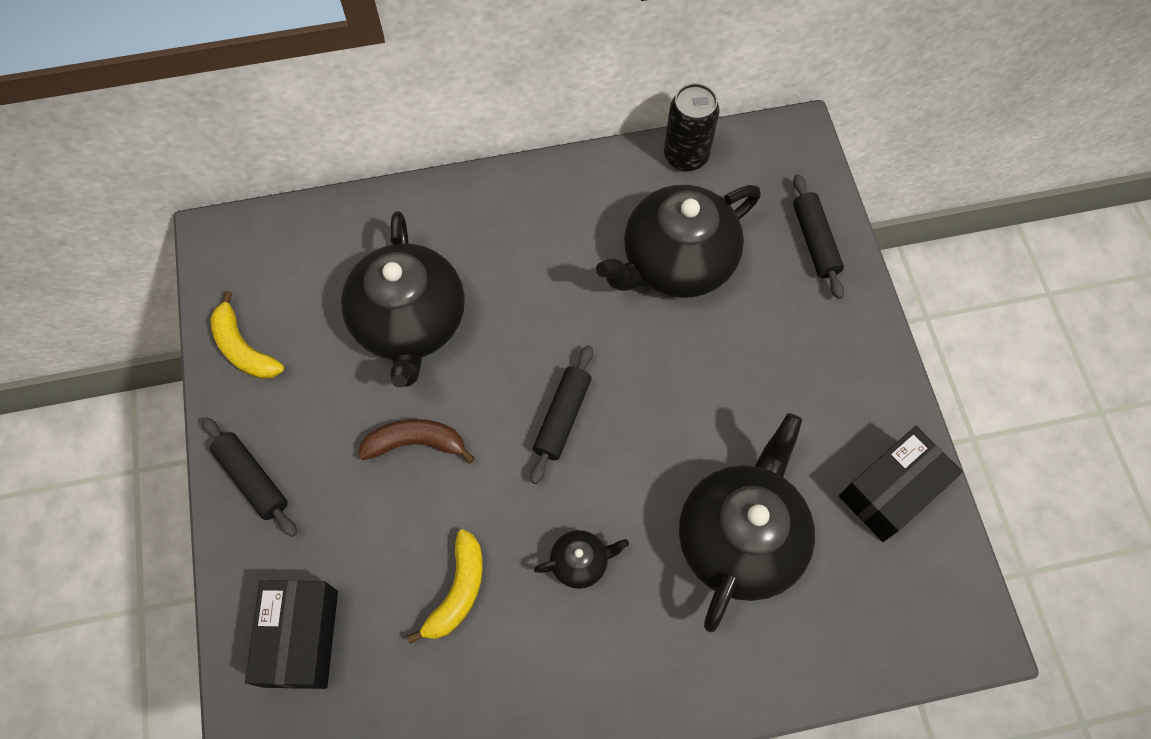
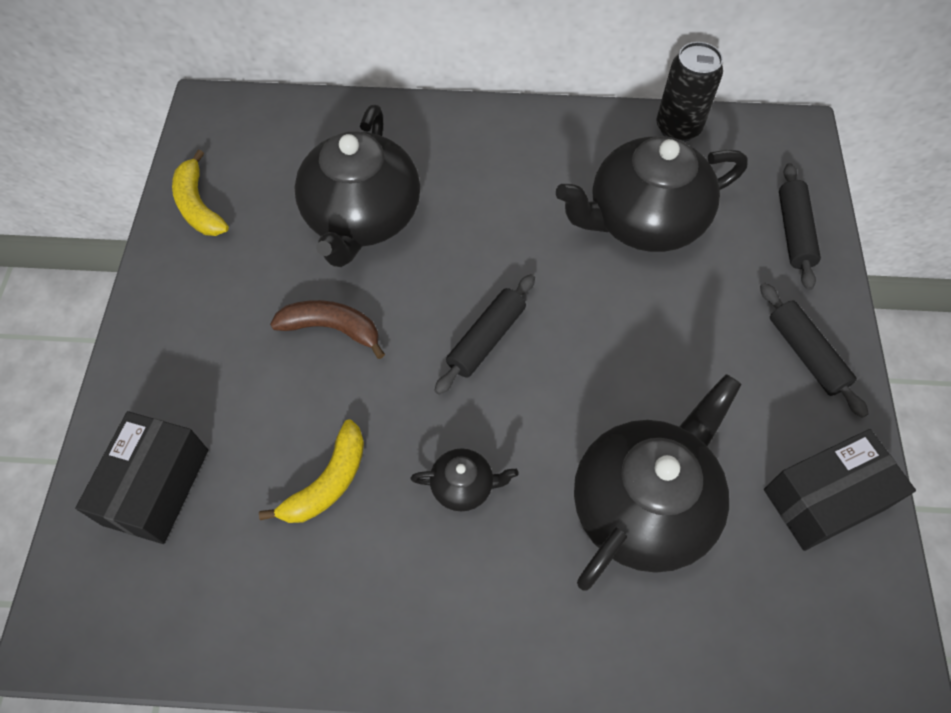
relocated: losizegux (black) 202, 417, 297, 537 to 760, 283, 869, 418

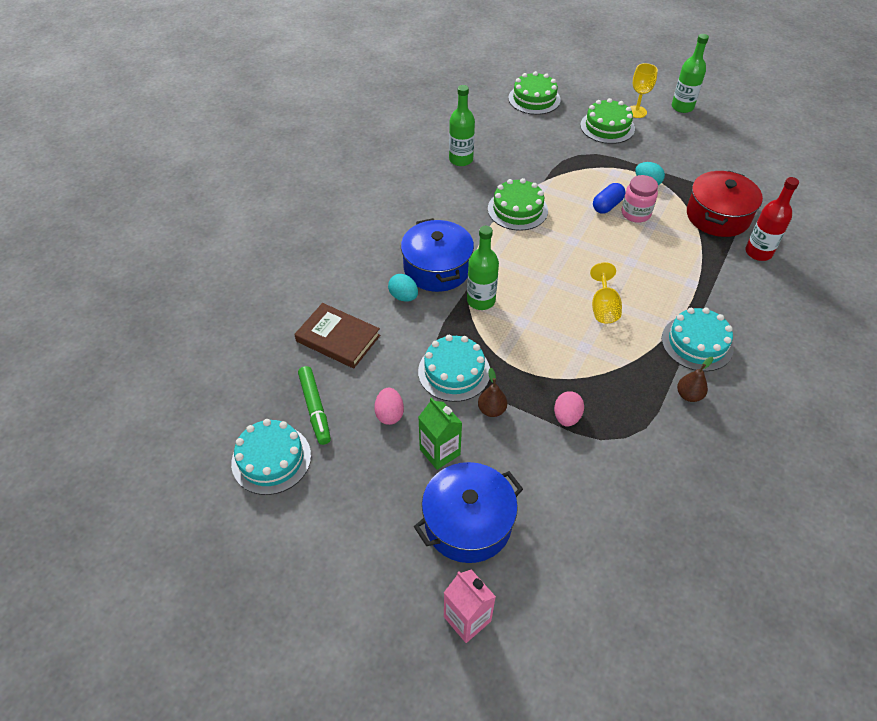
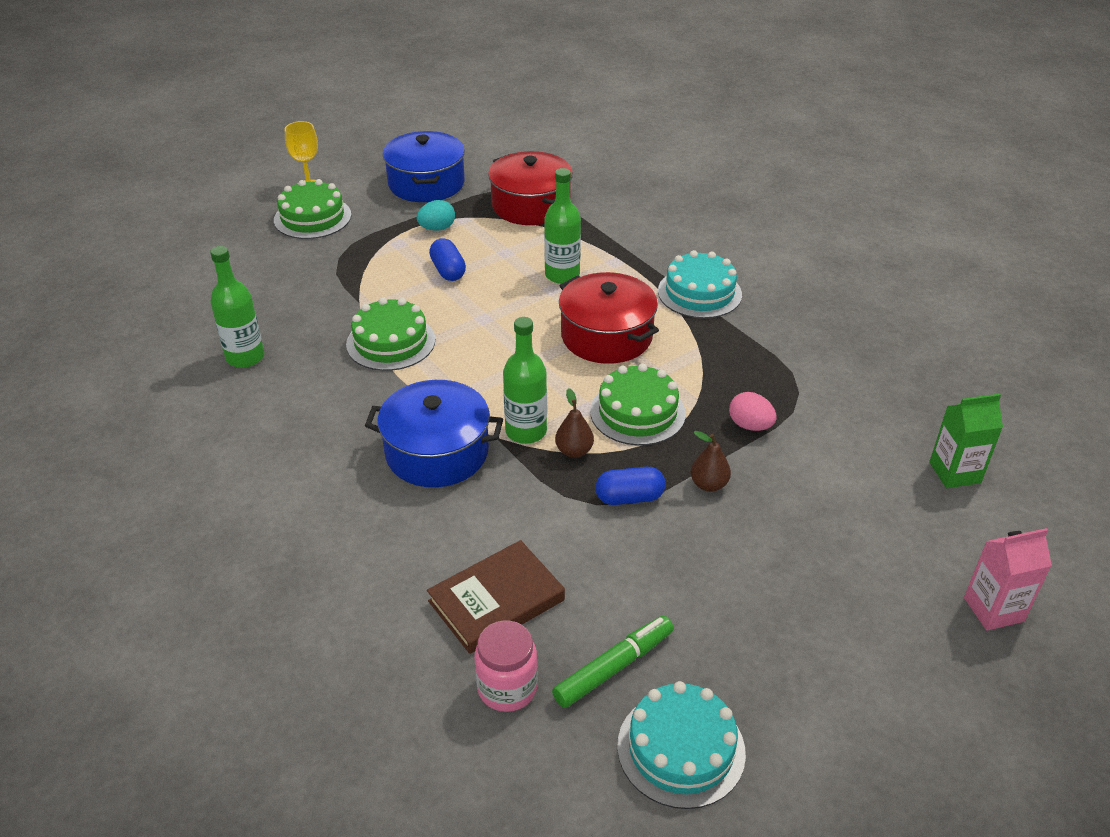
missing: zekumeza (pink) 374, 388, 404, 425; zekumeza (turquoise) 388, 274, 418, 302; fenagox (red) 745, 177, 799, 261
relocated: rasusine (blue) 414, 462, 523, 563 to 382, 131, 465, 202; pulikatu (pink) 622, 175, 658, 223 to 475, 621, 538, 712; fenagox (green) 672, 34, 709, 113 to 544, 168, 581, 284; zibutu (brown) 677, 357, 713, 402 to 555, 388, 594, 458; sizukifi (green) 508, 71, 561, 115 to 590, 363, 686, 446; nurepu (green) 418, 397, 462, 470 to 929, 394, 1003, 488
exchanged: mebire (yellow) 590, 262, 622, 324 to rasusine (red) 559, 272, 659, 364; sizukifi (turquoise) 418, 335, 490, 402 to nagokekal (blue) 595, 467, 666, 505
spun: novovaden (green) 298, 366, 331, 445 = 552, 616, 674, 708 45 degrees counterclockwise

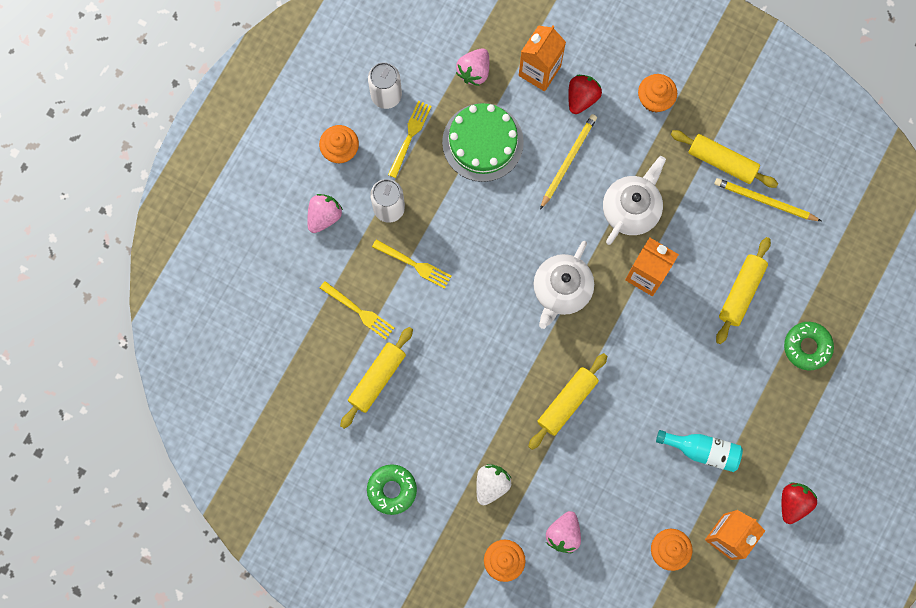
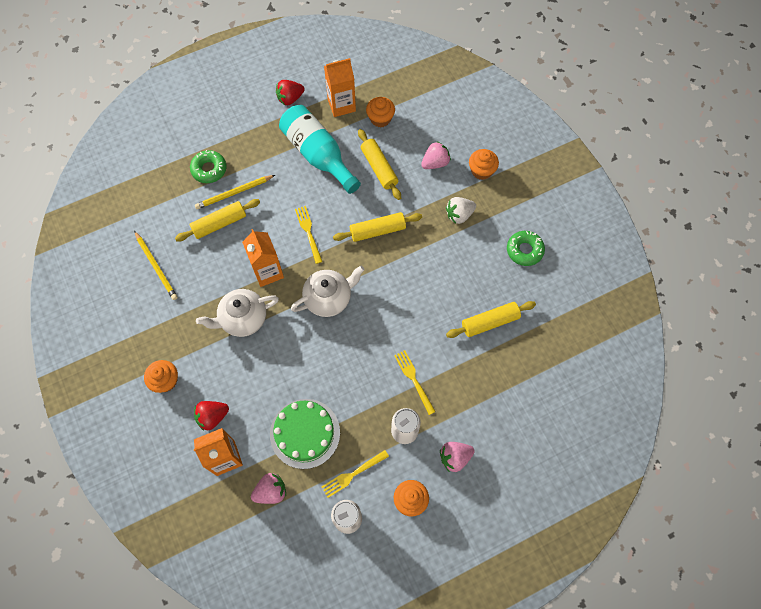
relocated: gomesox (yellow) 540, 114, 597, 210 to 195, 175, 275, 209; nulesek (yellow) 320, 281, 394, 340 to 295, 206, 323, 264; losizegux (yellow) 670, 130, 778, 188 to 358, 129, 401, 200
size: fenagox (turquoise) 656, 430, 743, 472 = 279, 105, 361, 194 x1.71

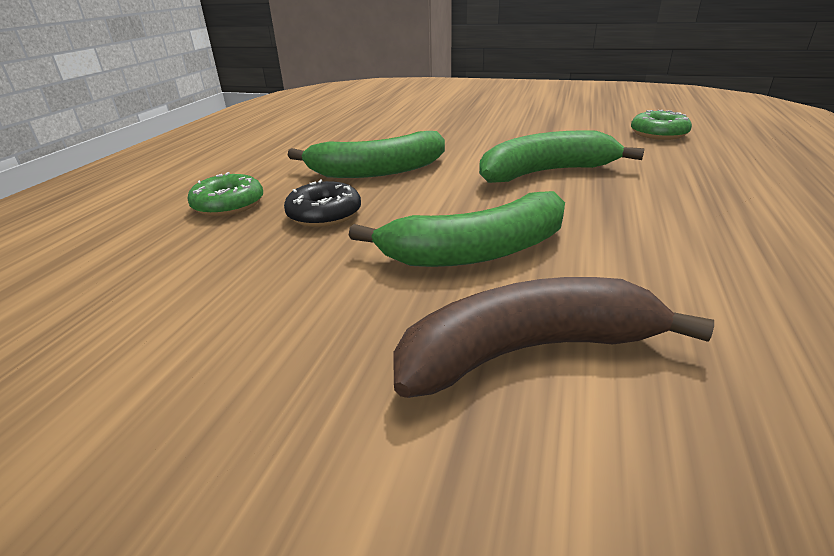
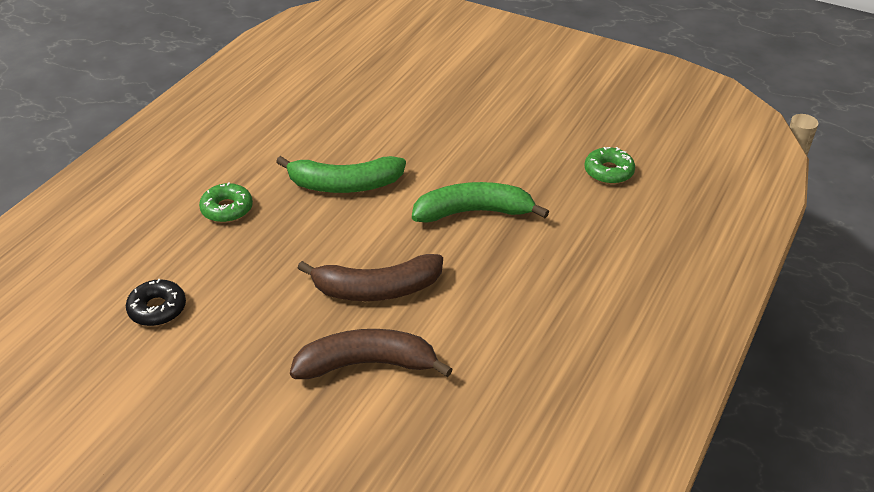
relocated: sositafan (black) 284, 180, 361, 227 to 126, 279, 186, 326
colour: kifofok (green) 349, 191, 565, 267 to kifofok (brown) 298, 254, 443, 301

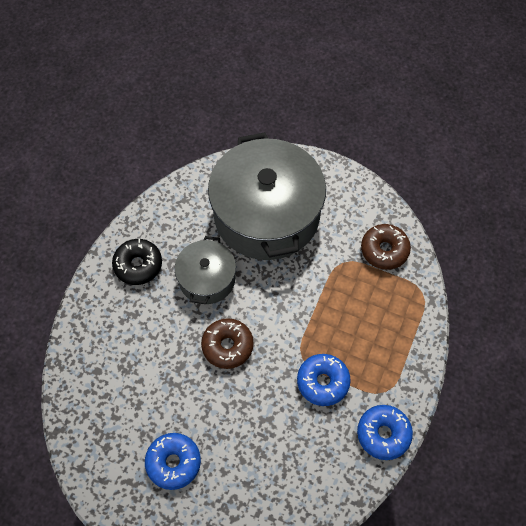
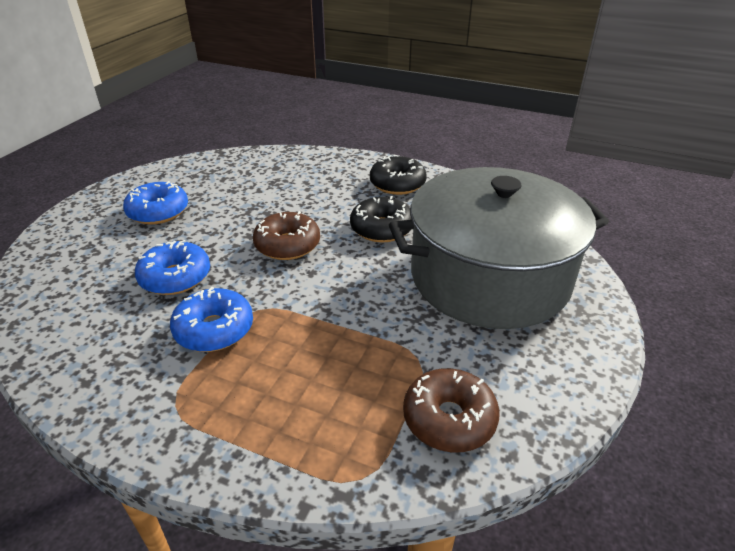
relocated: sositafan (blue) 357, 405, 413, 460 to 135, 240, 210, 295
exchanged: rasusine (grey) 175, 236, 236, 304 to sositafan (black) 350, 196, 412, 242

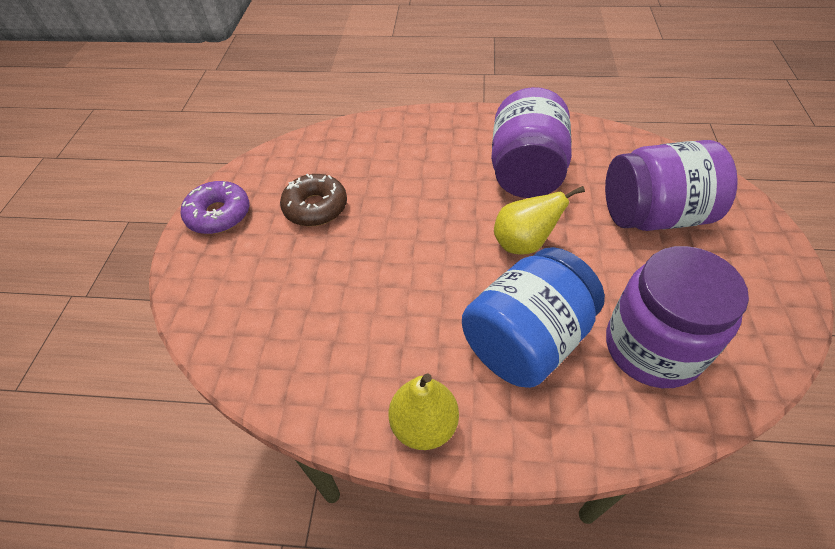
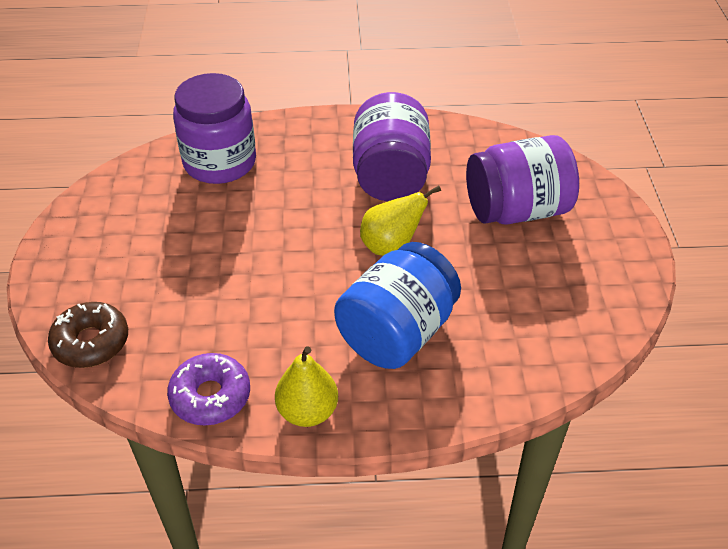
relocated: sositafan (brown) 280, 174, 347, 226 to 48, 302, 128, 368; sositafan (purple) 181, 181, 250, 234 to 167, 353, 250, 425; pulikatu (purple) 606, 246, 749, 388 to 173, 73, 256, 184

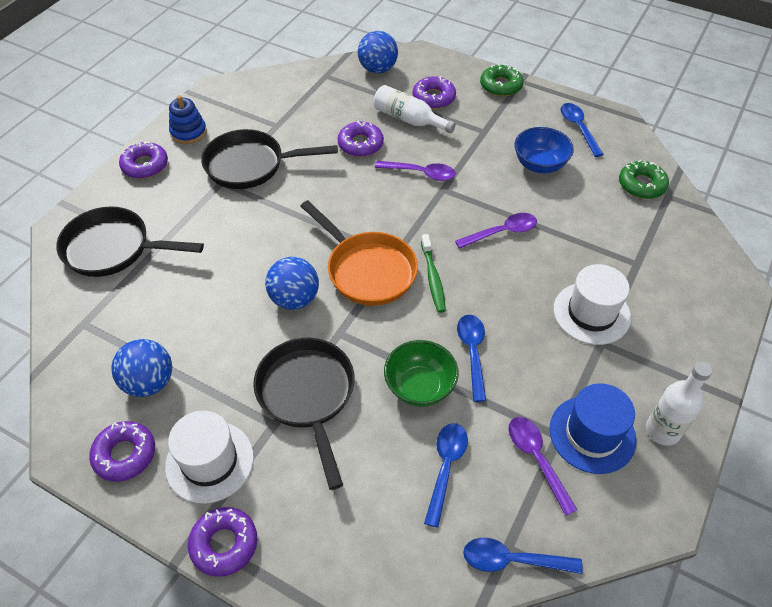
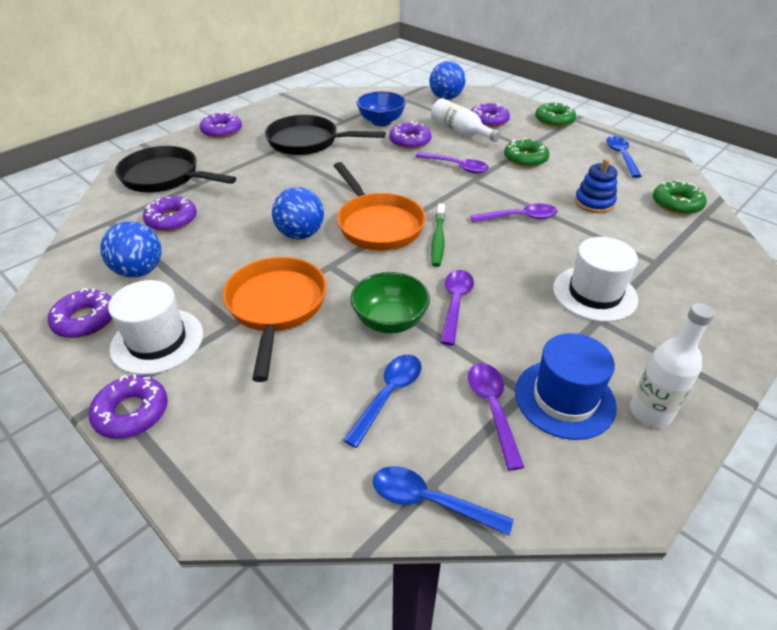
appeared: sositafan (purple) 143, 196, 197, 232; sositafan (green) 504, 138, 549, 167
relocated: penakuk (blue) 514, 127, 574, 174 to 356, 91, 406, 126; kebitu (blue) 169, 95, 207, 144 to 575, 158, 617, 213
colour: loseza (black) 253, 338, 355, 490 to loseza (orange) 223, 257, 327, 382; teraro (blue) 457, 315, 486, 402 to teraro (purple) 440, 270, 474, 345

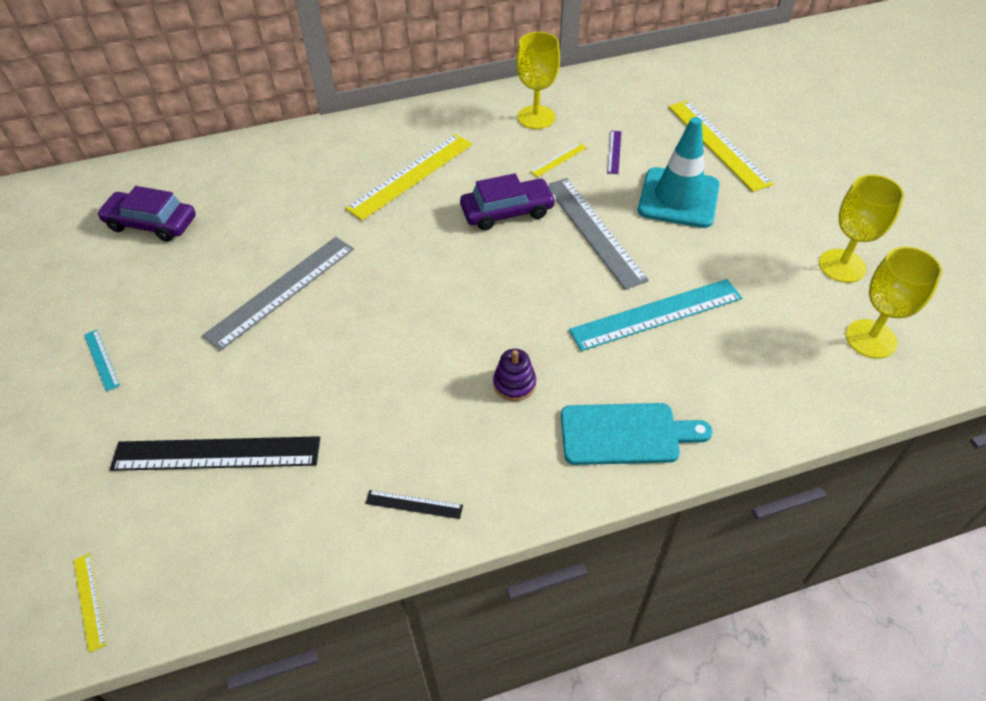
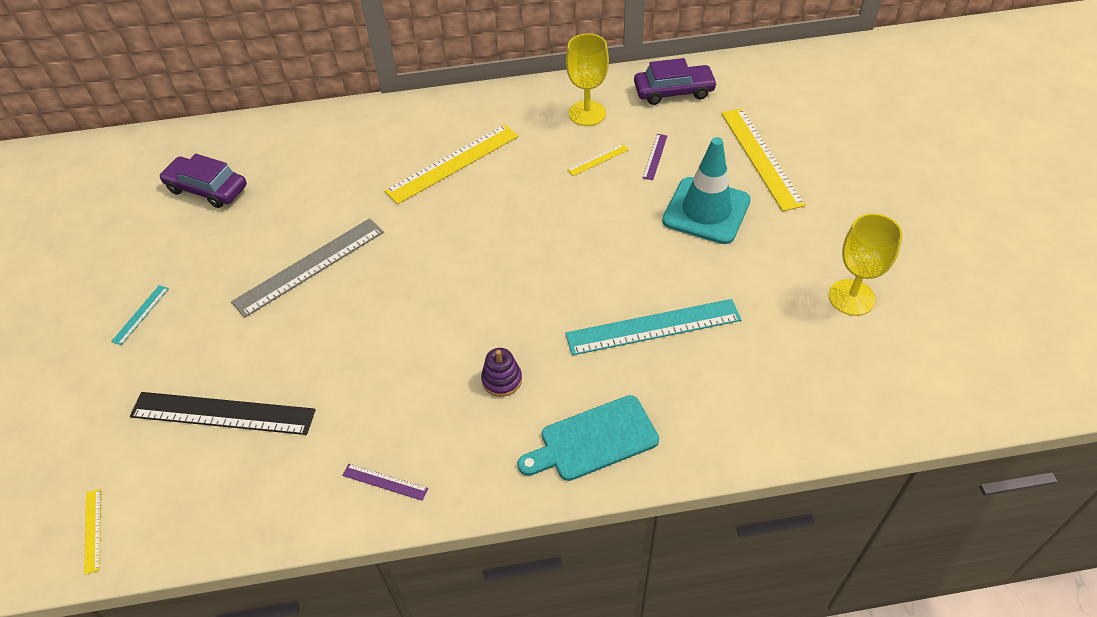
missing: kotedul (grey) 548, 178, 649, 290; mebire (yellow) 846, 246, 942, 359
relocated: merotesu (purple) 460, 173, 556, 230 to 634, 58, 717, 105
colour: kotedul (black) 365, 490, 463, 519 to kotedul (purple) 342, 464, 428, 501
spun: kotedul (turquoise) 84, 330, 120, 392 = 111, 285, 169, 345 45 degrees clockwise; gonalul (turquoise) 561, 403, 712, 465 = 518, 395, 659, 481 150 degrees clockwise

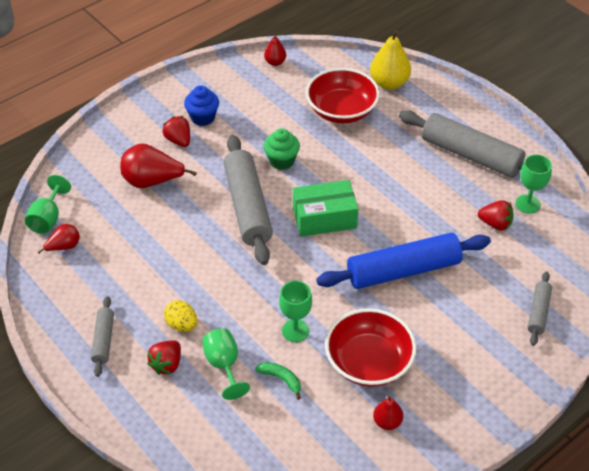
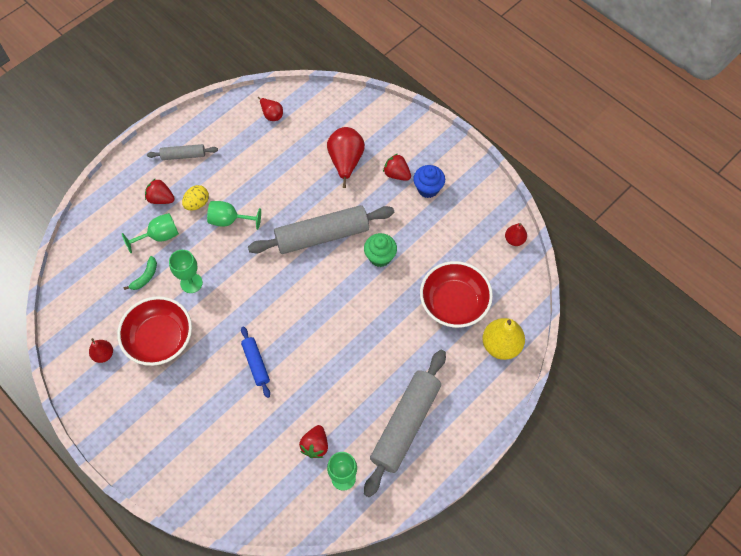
missing: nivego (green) 293, 180, 358, 237; losizegux (grey) 528, 271, 552, 346
relocated: mebire (green) 25, 175, 71, 234 to 207, 201, 261, 230
spun: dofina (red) 163, 116, 190, 147 = 383, 154, 411, 181 105 degrees counterclockwise
size: losizegux (blue) 316, 233, 491, 289 = 241, 327, 270, 398 x0.50

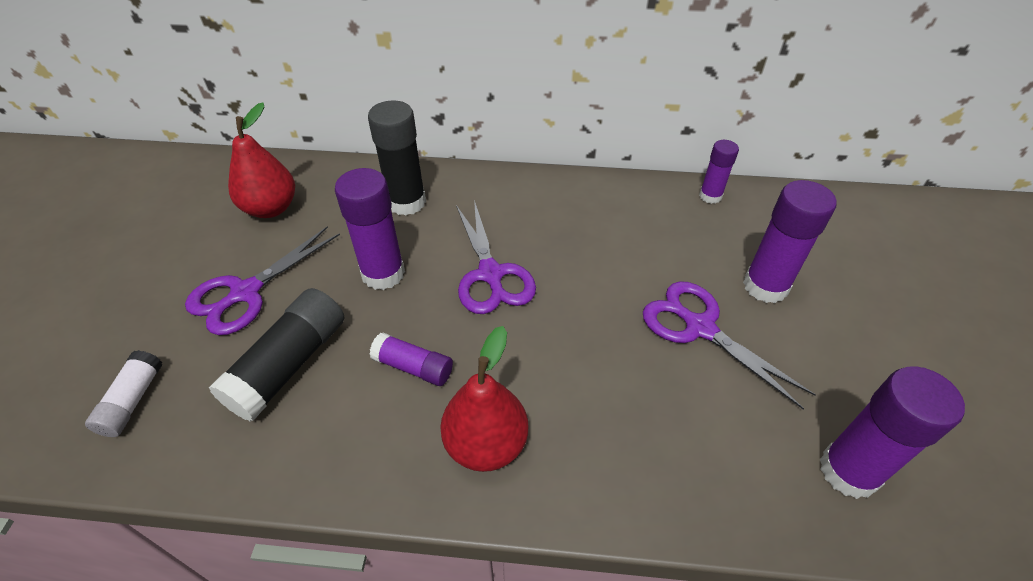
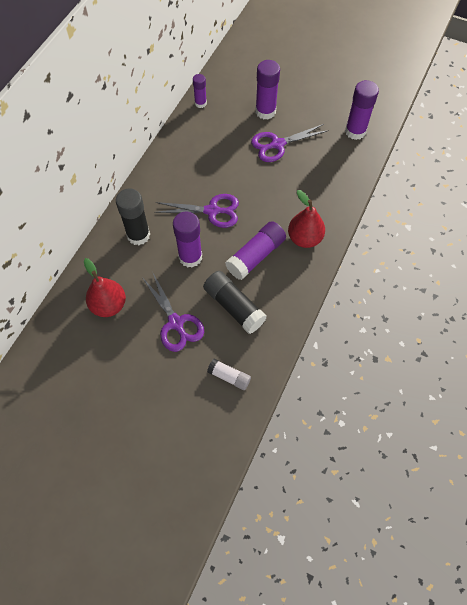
size: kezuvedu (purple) 369, 333, 453, 386 = 225, 221, 286, 280 x1.70

